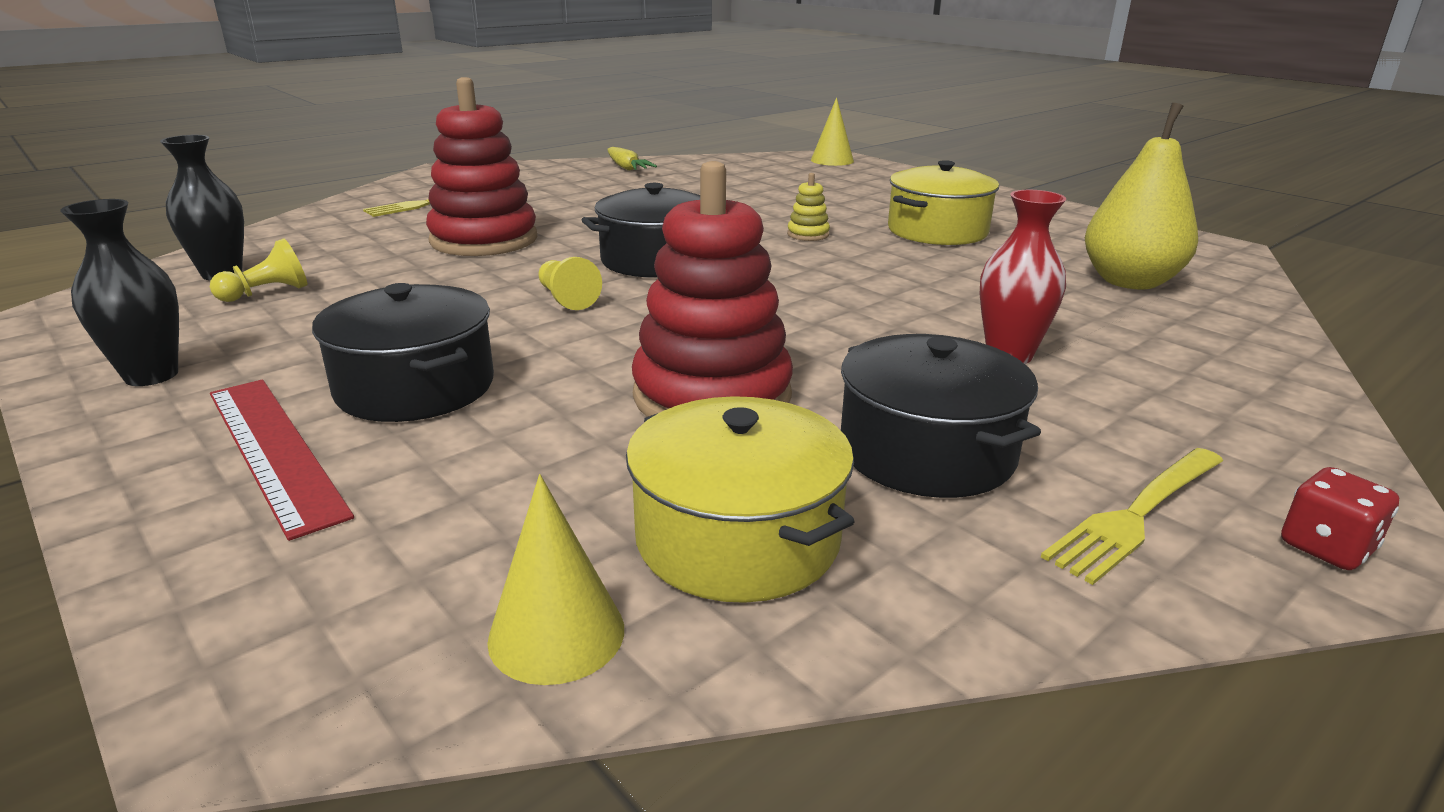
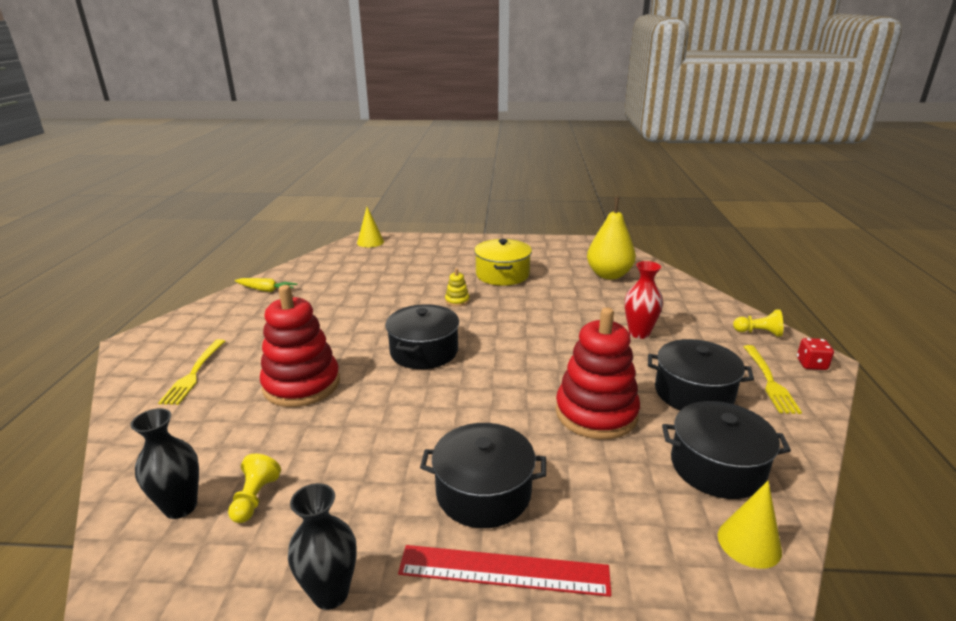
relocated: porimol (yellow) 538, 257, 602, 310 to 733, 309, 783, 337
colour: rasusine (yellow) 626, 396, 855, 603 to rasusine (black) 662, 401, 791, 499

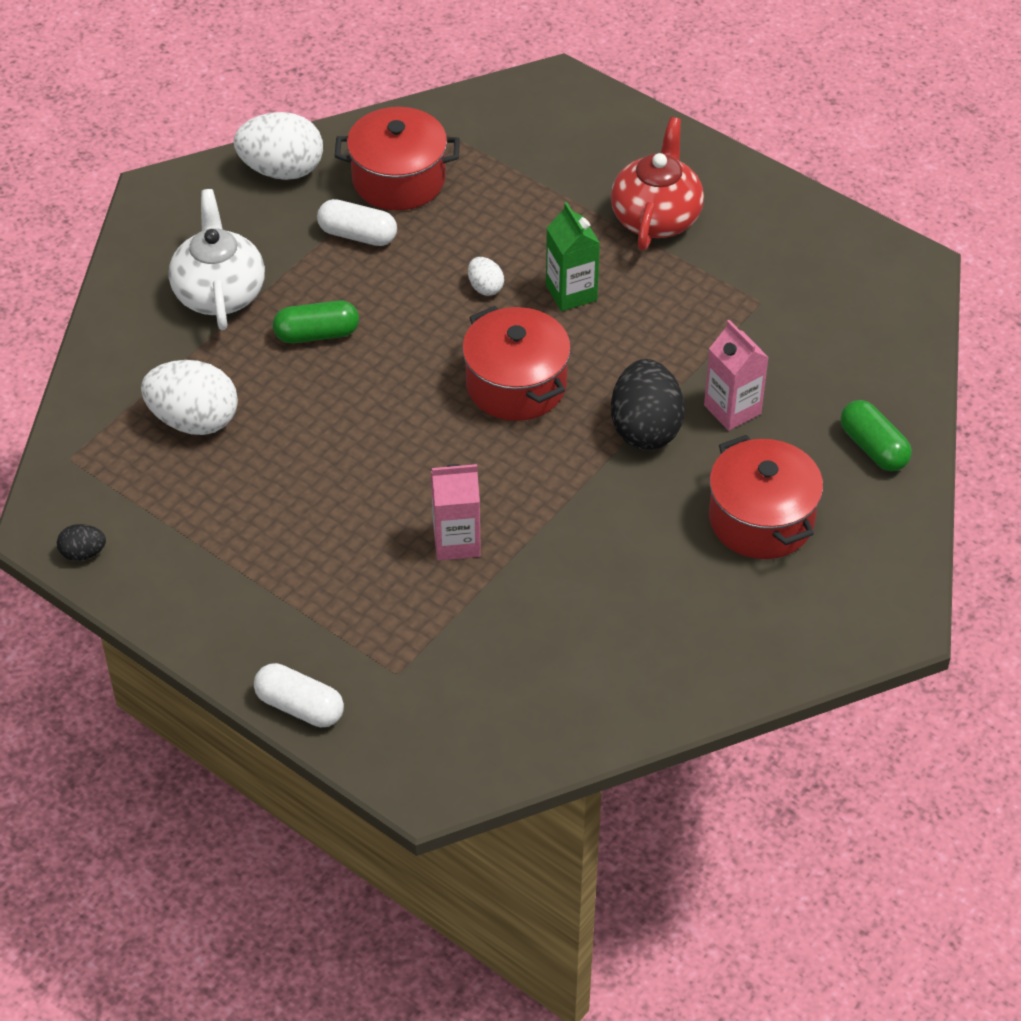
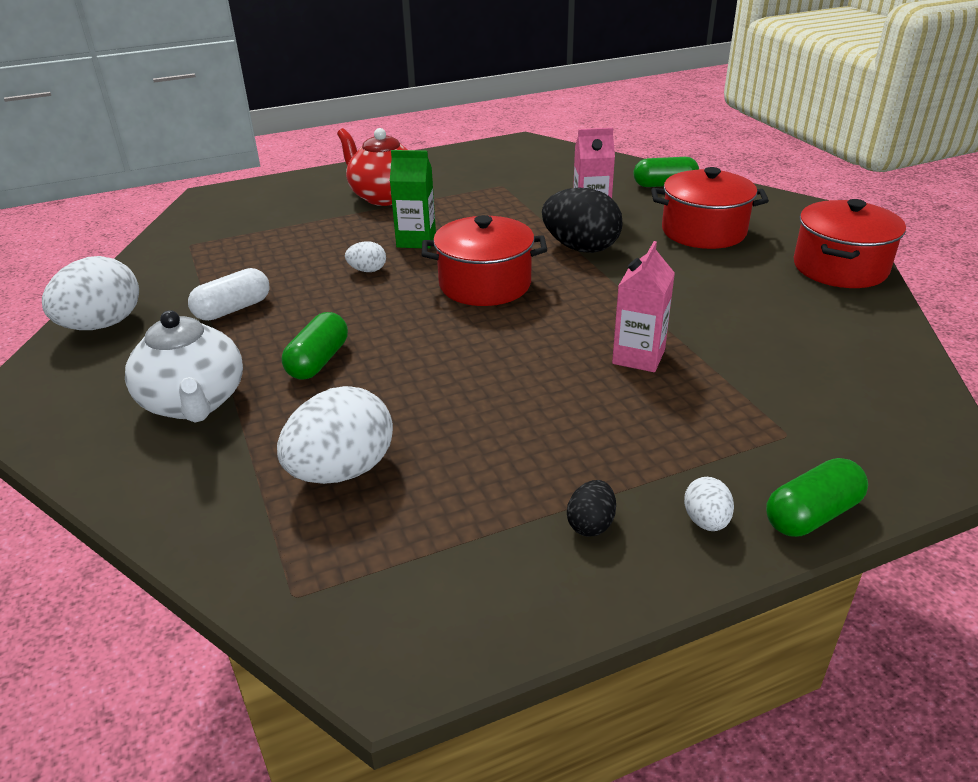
appeared: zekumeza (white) 684, 477, 734, 531
relocated: zekumeza (black) 57, 524, 106, 561 to 567, 480, 616, 536; rasusine (red) 335, 107, 460, 210 to 794, 199, 906, 288
colour: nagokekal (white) 254, 663, 344, 727 to nagokekal (green) 766, 458, 868, 537
spun: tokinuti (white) 169, 189, 265, 330 = 125, 310, 243, 423 135 degrees counterclockwise

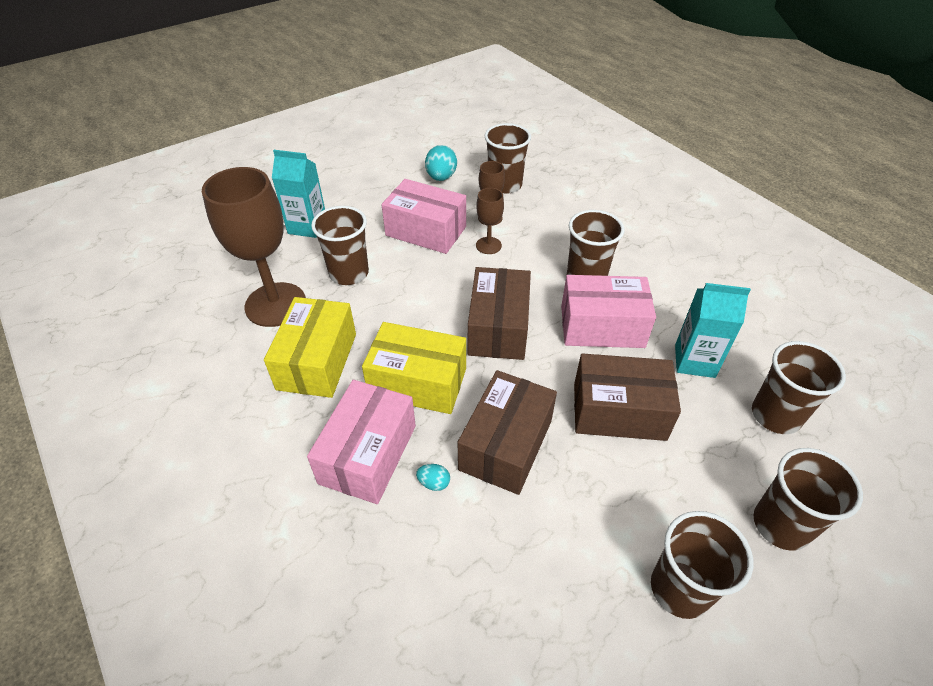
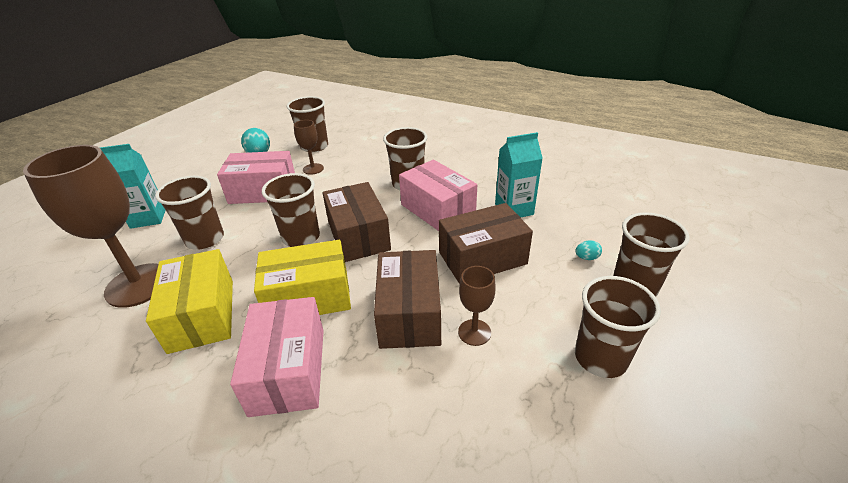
relocated: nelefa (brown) 752, 341, 846, 434 to 262, 173, 320, 247; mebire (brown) 476, 188, 504, 254 to 458, 266, 496, 346; zekumeza (turquoise) 416, 464, 450, 491 to 575, 240, 602, 260
spun: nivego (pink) 561, 275, 656, 348 = 399, 160, 477, 231 75 degrees clockwise

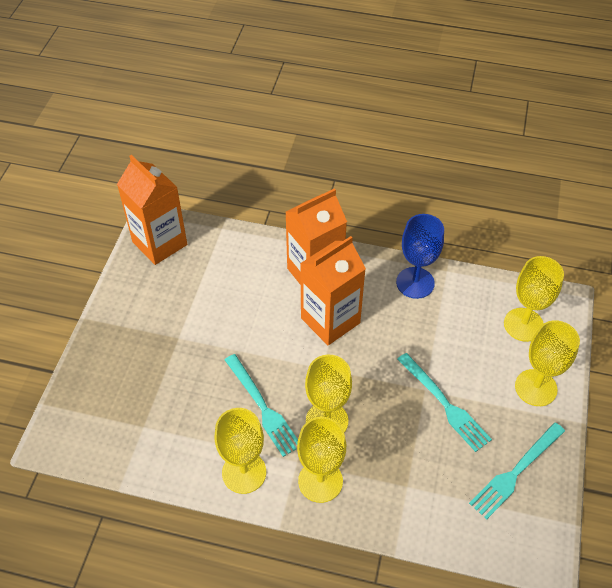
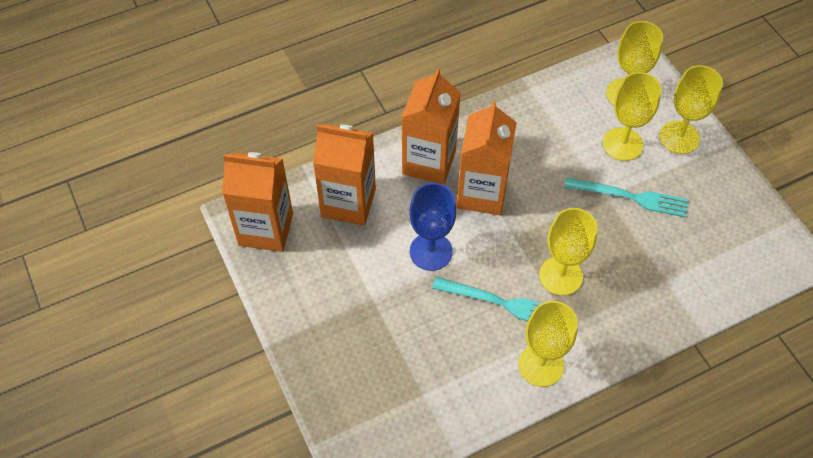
missing: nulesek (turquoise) 469, 422, 565, 519
appeared: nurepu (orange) 313, 124, 376, 226
relocated: mebire (blue) 396, 214, 444, 299 to 409, 183, 456, 271; mebire (yellow) 297, 417, 346, 503 to 603, 72, 662, 161

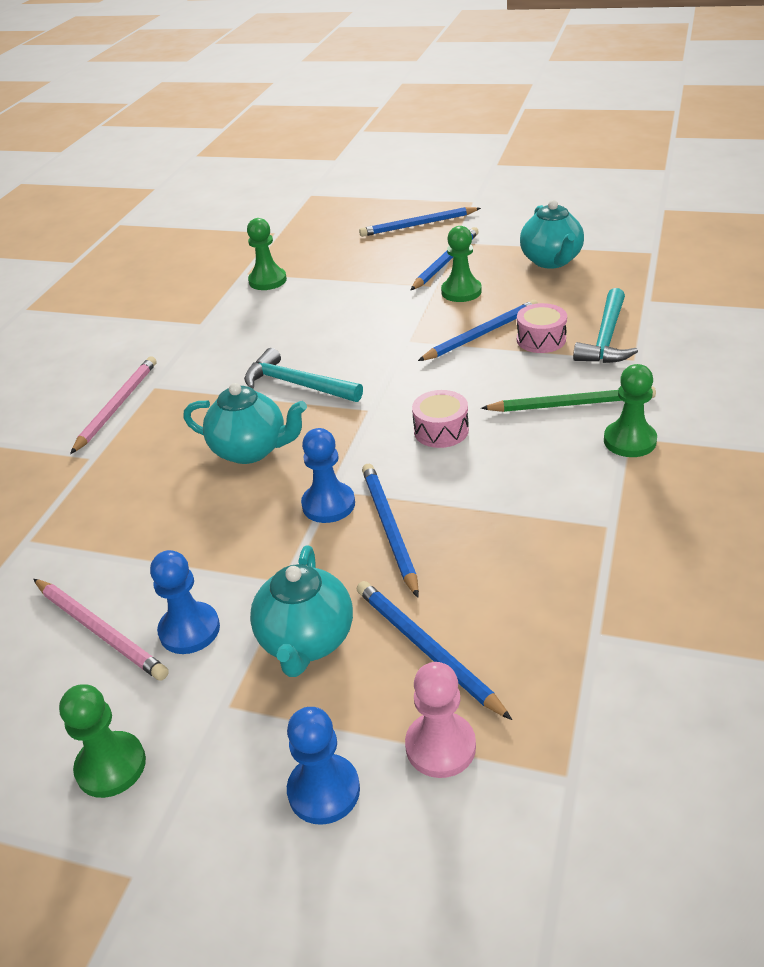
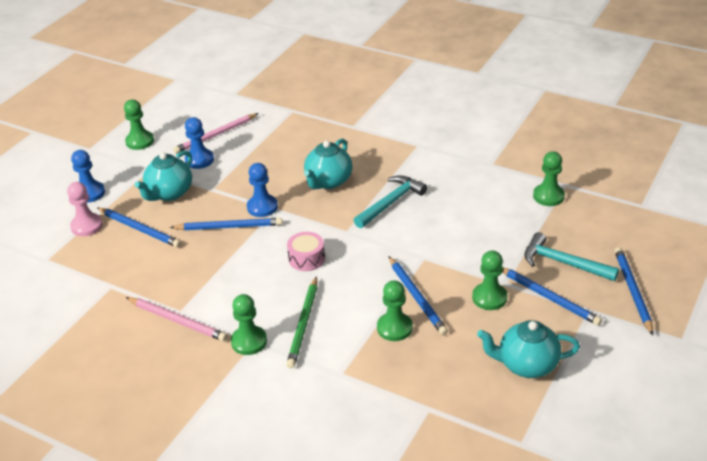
relocated: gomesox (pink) 70, 356, 157, 454 to 126, 297, 227, 341; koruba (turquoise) 573, 288, 638, 363 to 524, 232, 619, 281
exchanged: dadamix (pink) 517, 303, 567, 353 to porimol (green) 377, 280, 413, 341
spun: gomesox (blue) 357, 581, 512, 720 = 97, 207, 181, 248 60 degrees clockwise; tokinuti (turquoise) 250, 546, 353, 677 = 135, 150, 192, 201 75 degrees counterclockwise

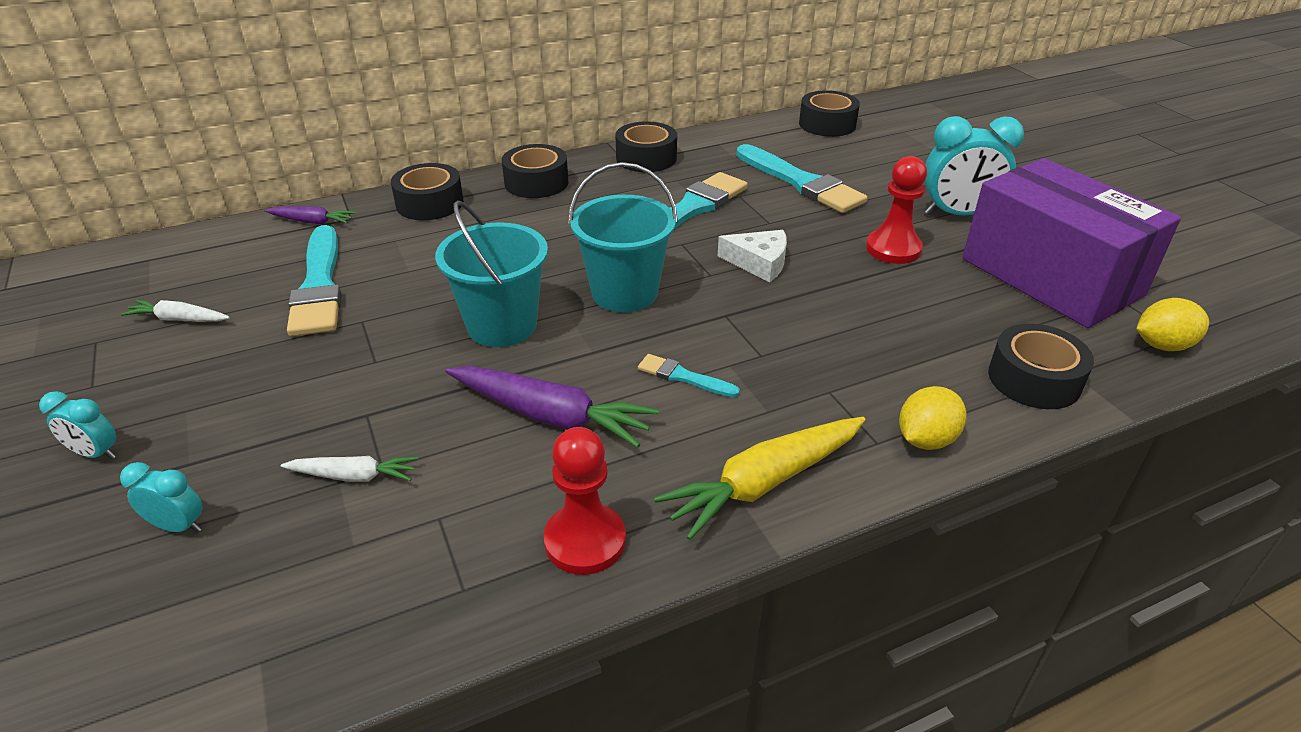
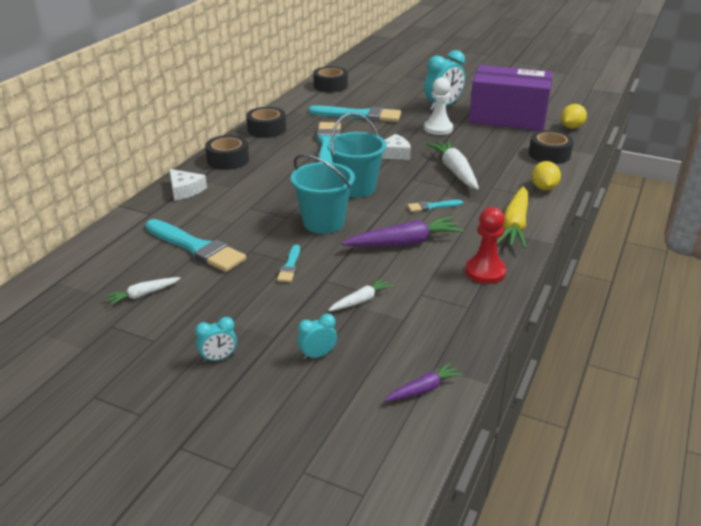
appeared: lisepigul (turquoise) 277, 245, 300, 282; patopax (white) 426, 140, 479, 190
relocated: patopax (purple) 264, 206, 356, 224 to 384, 362, 463, 402
exchanged: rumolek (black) 391, 163, 464, 220 to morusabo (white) 169, 169, 207, 201
colour: porimol (red) 866, 156, 927, 264 to porimol (white) 424, 77, 453, 135

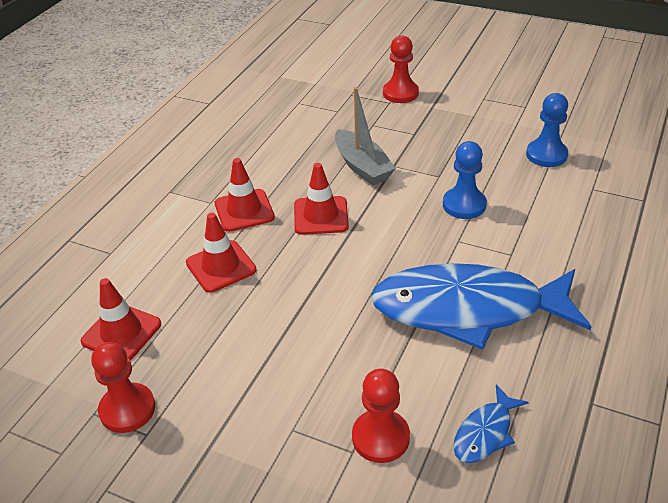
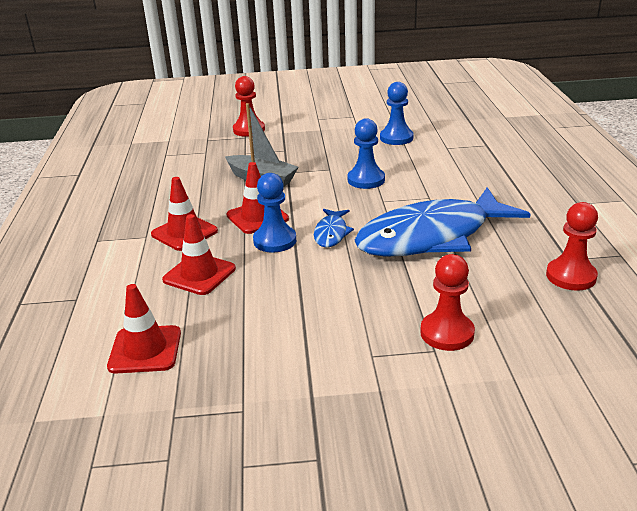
appeared: porimol (blue) 253, 173, 296, 253
relocated: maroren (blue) 453, 385, 529, 463 to 314, 209, 354, 248; porimol (red) 91, 342, 155, 433 to 546, 202, 598, 291

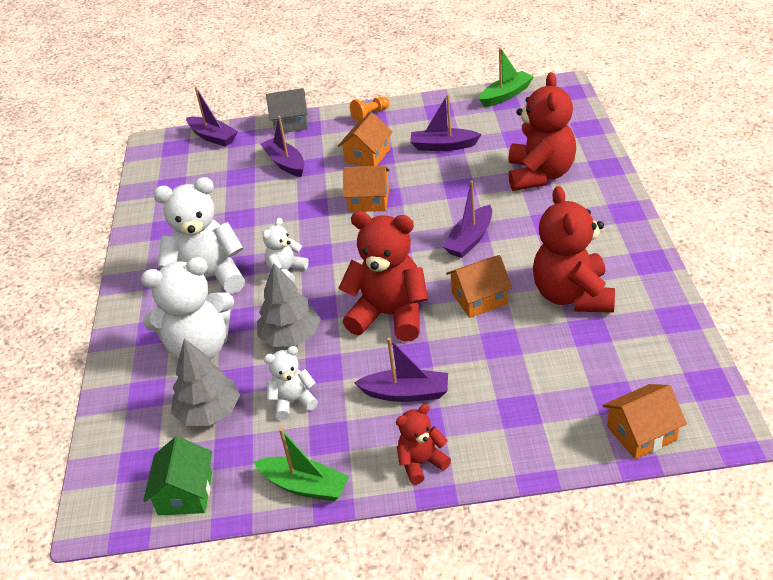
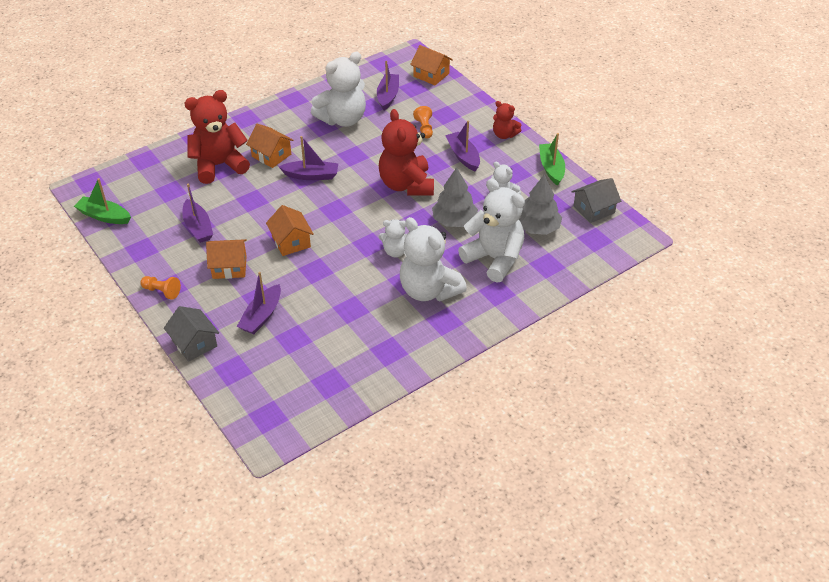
appeared: porimol (orange) 413, 106, 433, 138
relocated: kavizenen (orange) 446, 255, 512, 318 to 246, 124, 294, 168; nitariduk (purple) 186, 86, 238, 146 to 377, 61, 399, 111
colour: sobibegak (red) 533, 186, 615, 313 to sobibegak (white) 311, 52, 366, 127; kavizenen (green) 143, 436, 212, 516 to kavizenen (grey) 572, 178, 621, 223

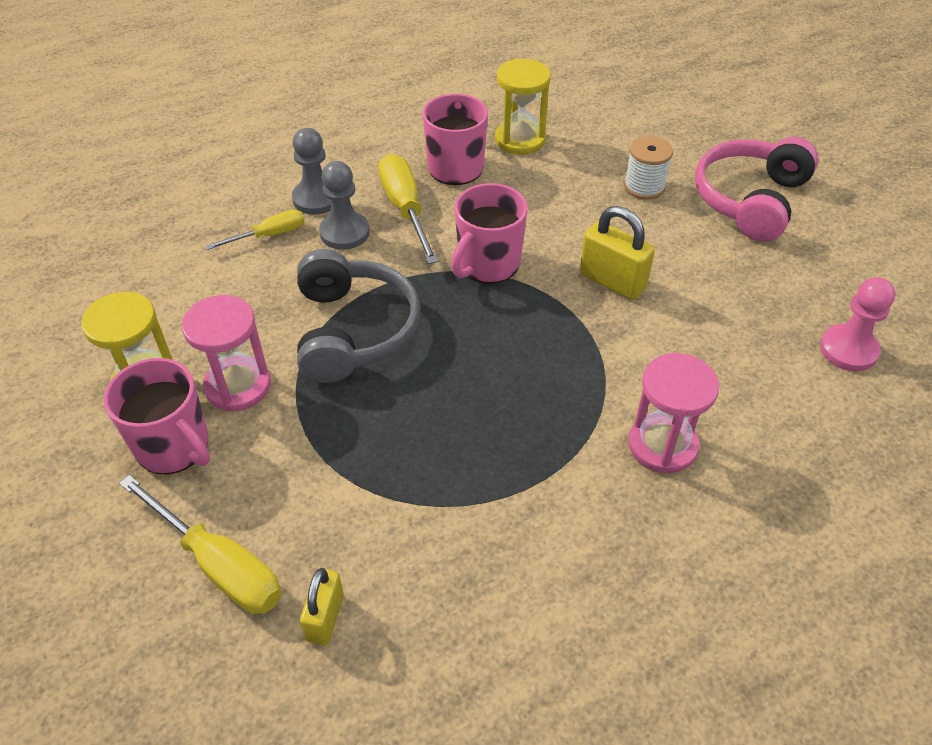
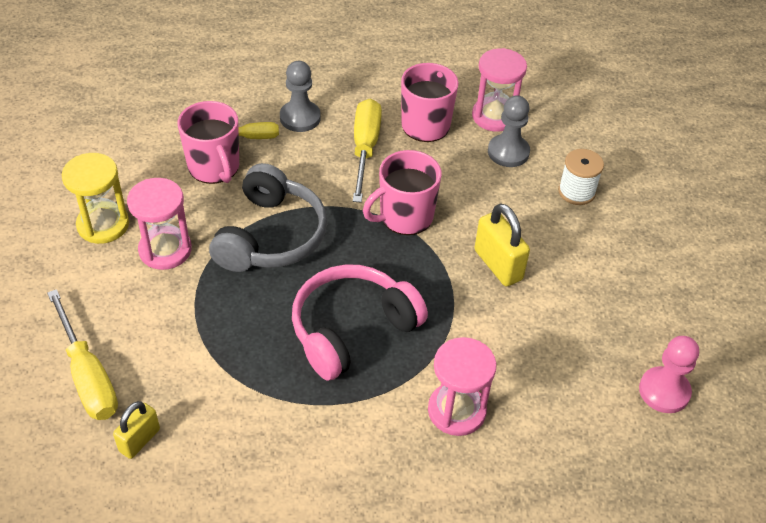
relocated: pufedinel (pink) 104, 358, 210, 474 to 178, 101, 239, 184; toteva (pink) 695, 137, 819, 242 to 292, 265, 428, 381; porimol (grey) 319, 161, 370, 250 to 488, 95, 530, 167
colour: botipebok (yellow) 495, 59, 551, 155 to botipebok (pink) 472, 48, 527, 132

